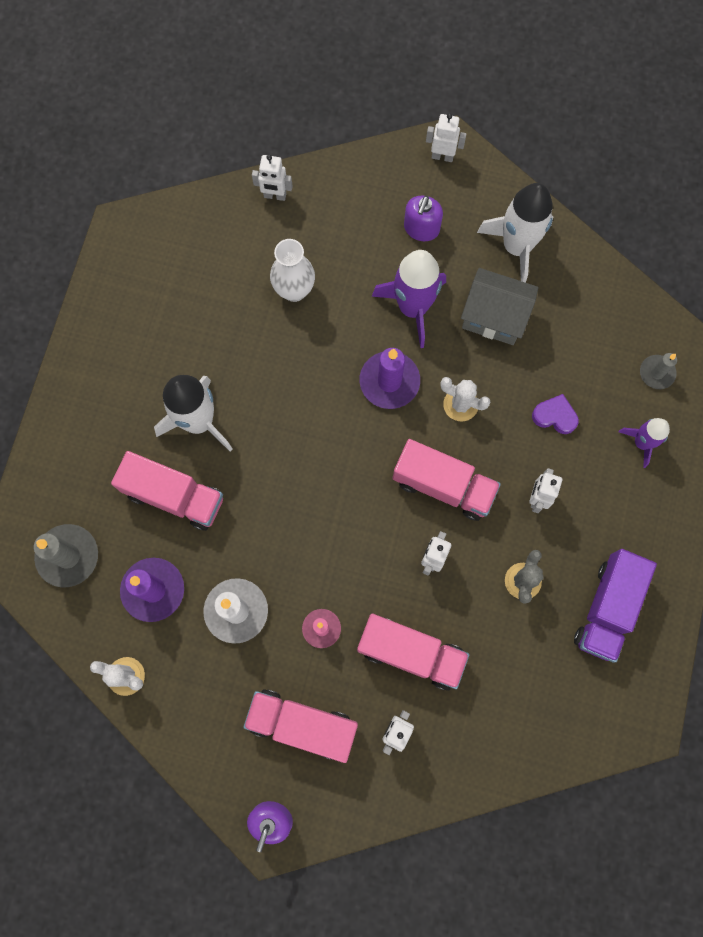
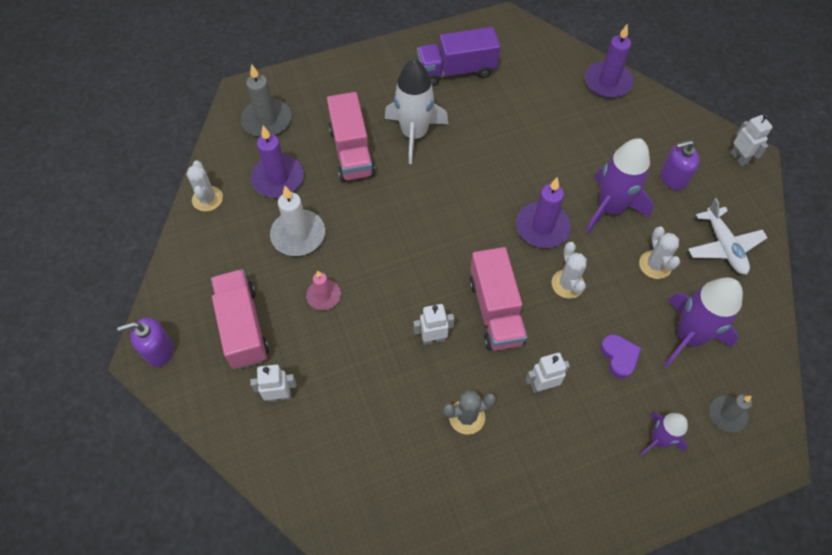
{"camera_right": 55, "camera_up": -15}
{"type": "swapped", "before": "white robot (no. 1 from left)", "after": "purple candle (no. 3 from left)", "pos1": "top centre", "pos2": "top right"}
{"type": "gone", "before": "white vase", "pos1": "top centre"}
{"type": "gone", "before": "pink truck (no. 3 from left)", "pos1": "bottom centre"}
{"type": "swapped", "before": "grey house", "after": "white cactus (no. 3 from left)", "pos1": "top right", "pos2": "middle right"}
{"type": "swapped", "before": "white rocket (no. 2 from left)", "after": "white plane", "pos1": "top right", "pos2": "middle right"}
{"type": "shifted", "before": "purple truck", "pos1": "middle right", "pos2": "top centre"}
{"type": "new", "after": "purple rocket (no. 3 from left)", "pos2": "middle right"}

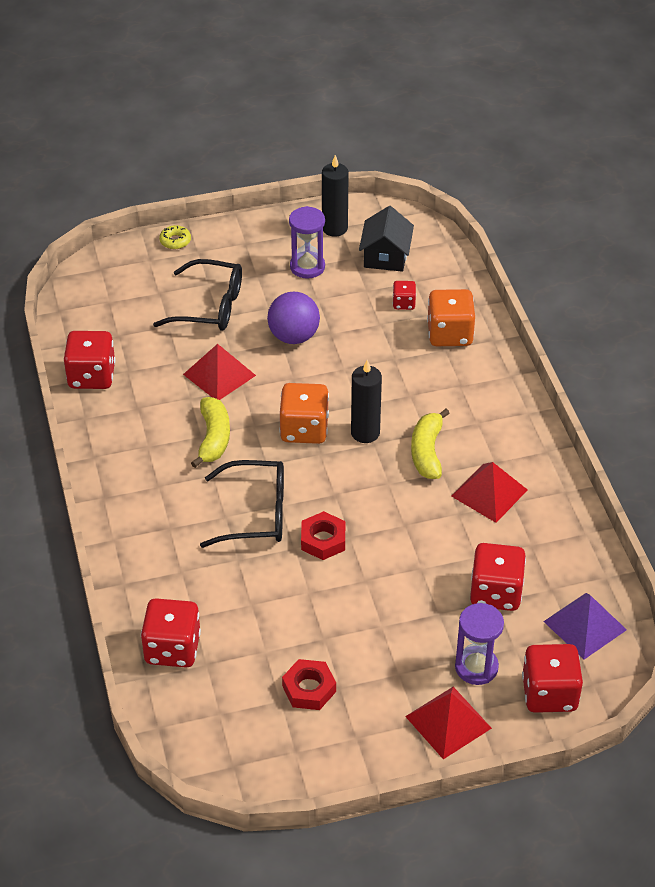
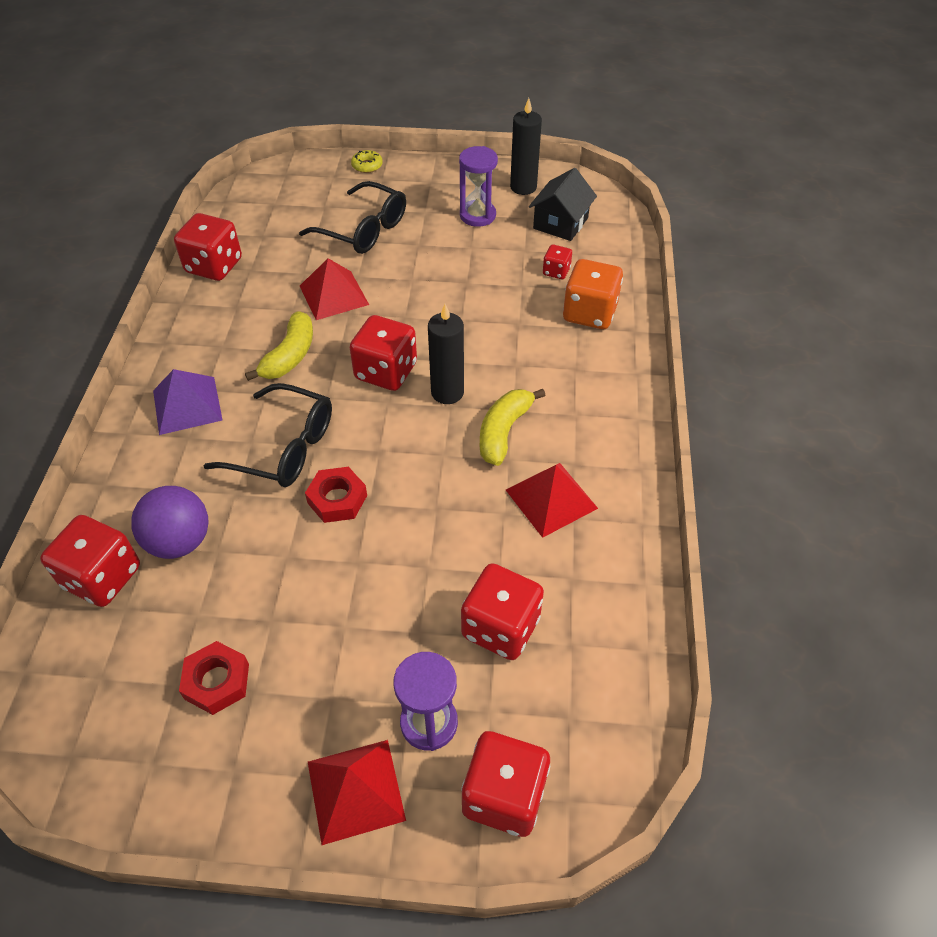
{"camera_right": 20, "camera_up": 5}
{"type": "shifted", "before": "purple ball", "pos1": "centre", "pos2": "middle left"}
{"type": "repainted", "before": "orange dice (no. 1 from left)", "after": "red dice (no. 3 from left)", "pos1": "centre", "pos2": "centre"}
{"type": "shifted", "before": "purple pyramid", "pos1": "bottom right", "pos2": "middle left"}

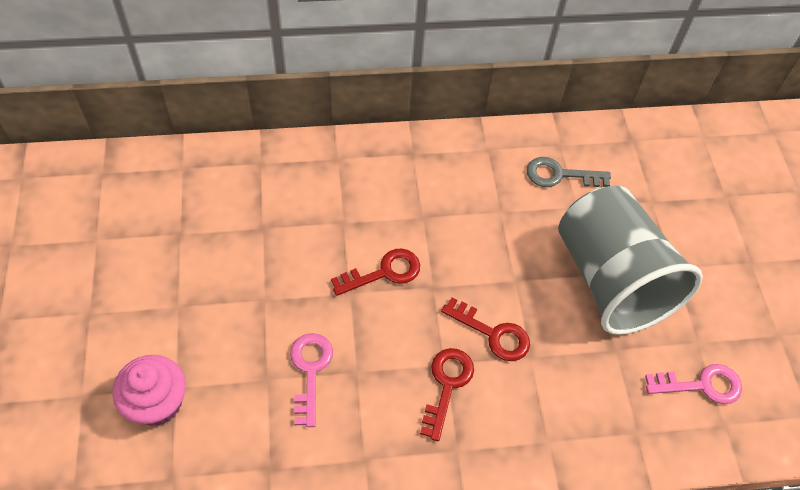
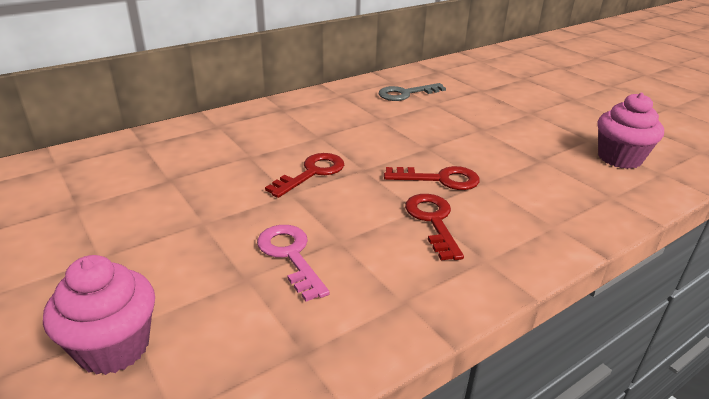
{"camera_right": -25, "camera_up": -25}
{"type": "gone", "before": "grey cup", "pos1": "middle right"}
{"type": "swapped", "before": "pink key (no. 2 from left)", "after": "pink cupcake (no. 2 from left)", "pos1": "bottom right", "pos2": "top right"}

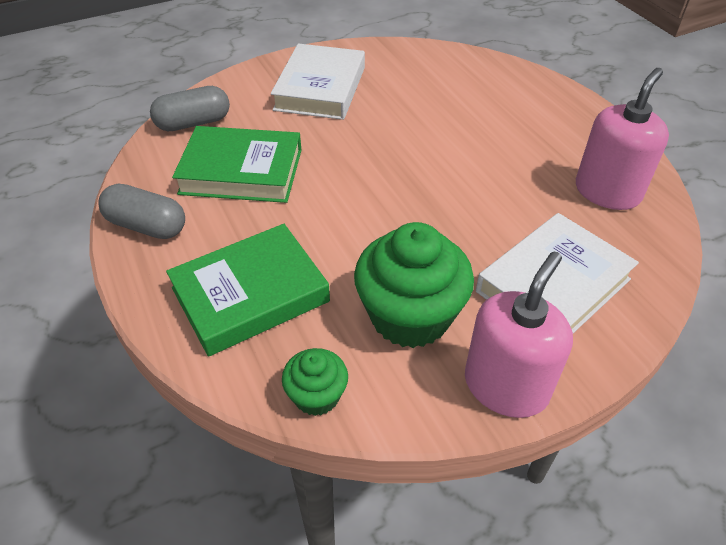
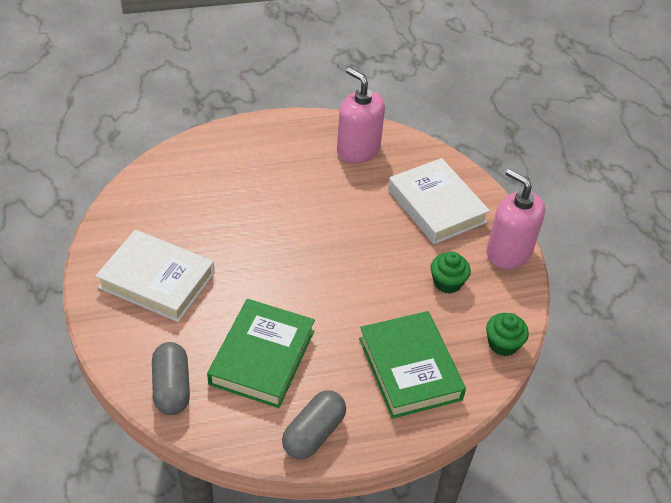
{"camera_right": -80, "camera_up": 0}
{"type": "scaled", "before": "green cupcake (no. 2 from left in the first image)", "pos1": "centre", "pos2": "middle right", "scale": 0.52}

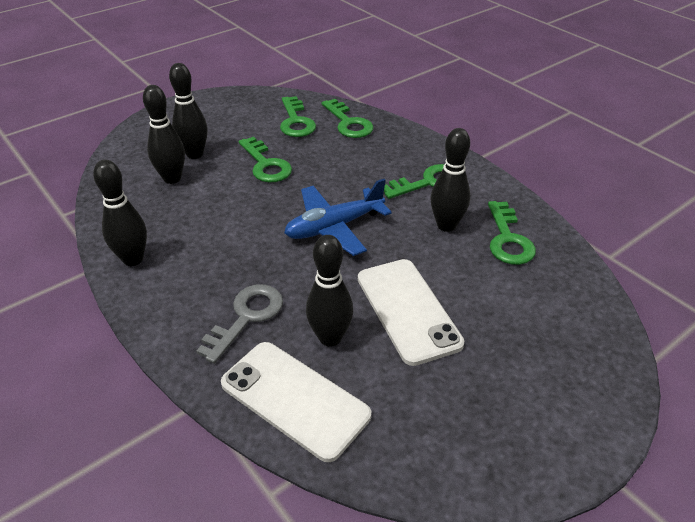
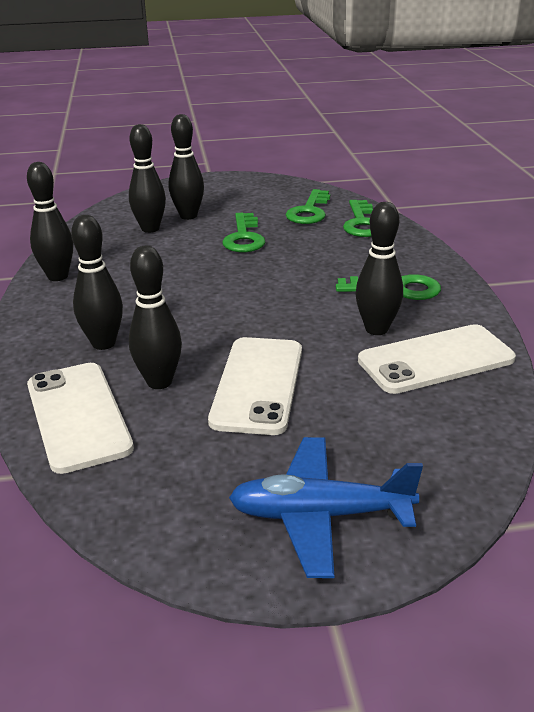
{"camera_right": 30, "camera_up": -10}
{"type": "swapped", "before": "grey key", "after": "black bowling pin (no. 2 from left)", "pos1": "centre", "pos2": "middle left"}
{"type": "shifted", "before": "blue plane", "pos1": "centre", "pos2": "bottom centre"}
{"type": "swapped", "before": "green key (no. 5 from left)", "after": "white phone (no. 3 from left)", "pos1": "middle right", "pos2": "middle right"}

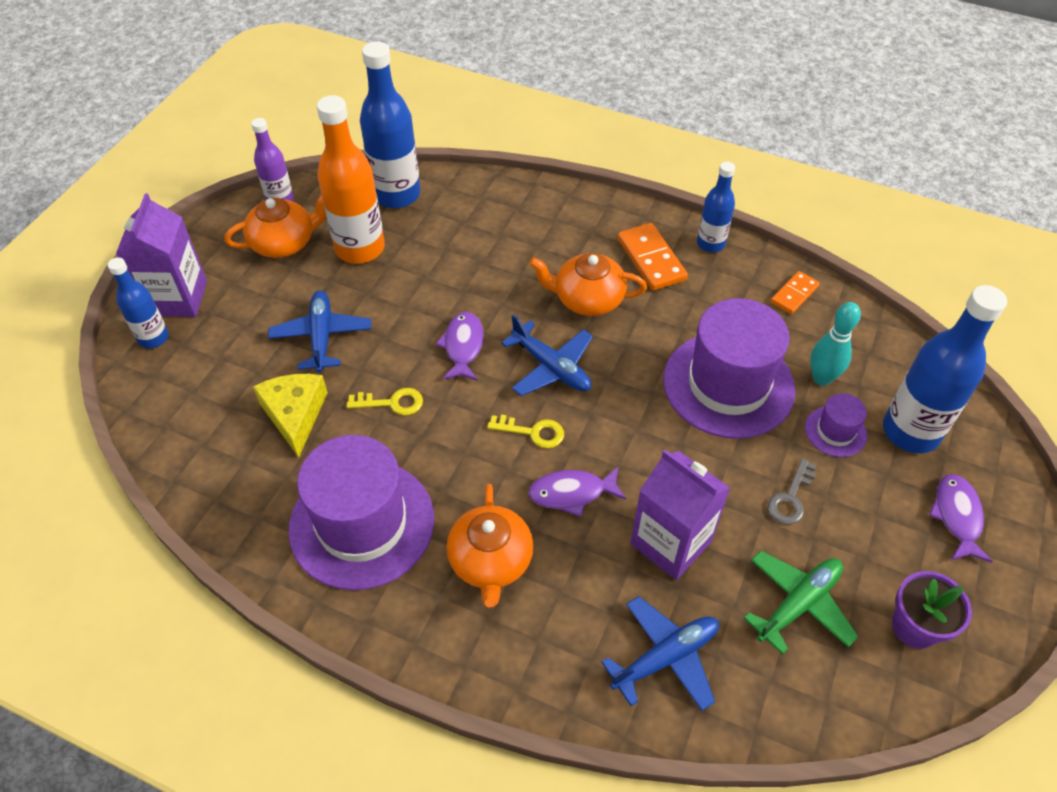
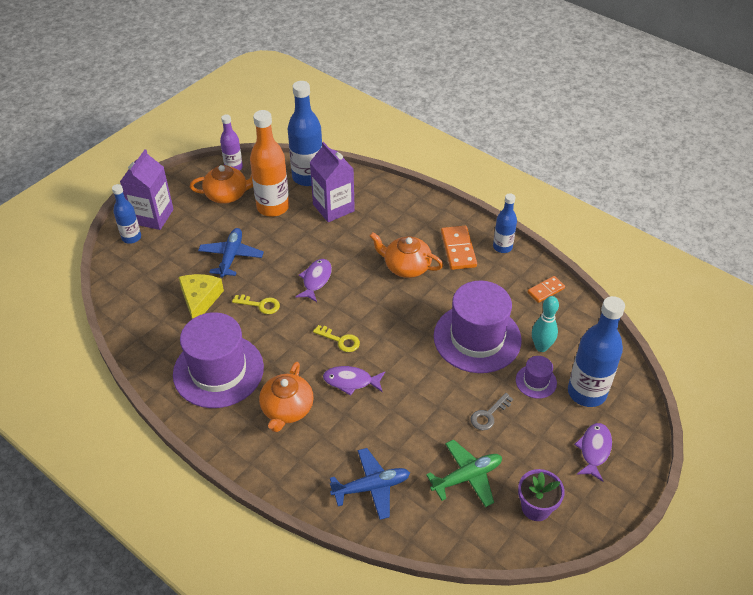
{"camera_right": 15, "camera_up": -5}
{"type": "gone", "before": "blue plane (no. 2 from left)", "pos1": "centre"}
{"type": "shifted", "before": "purple carton (no. 2 from left)", "pos1": "centre", "pos2": "top centre"}

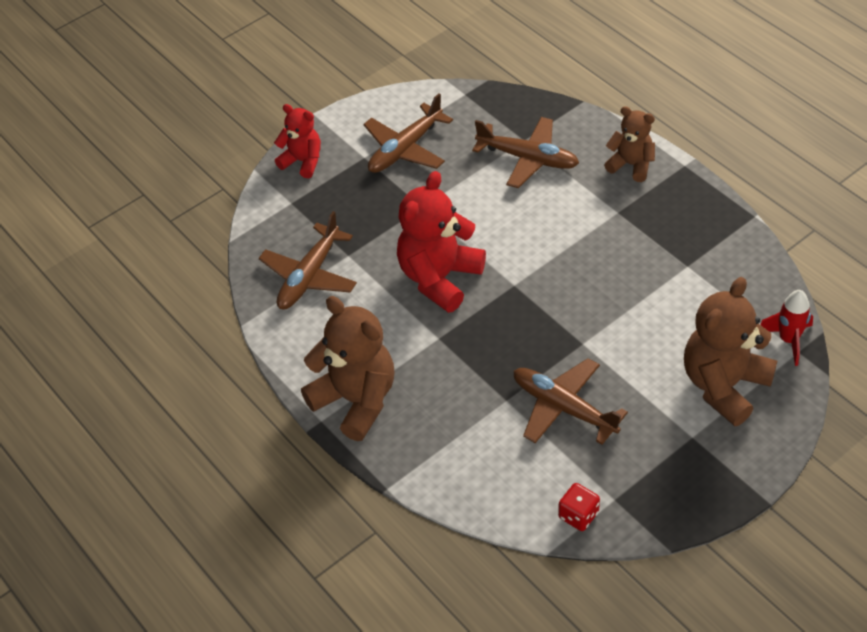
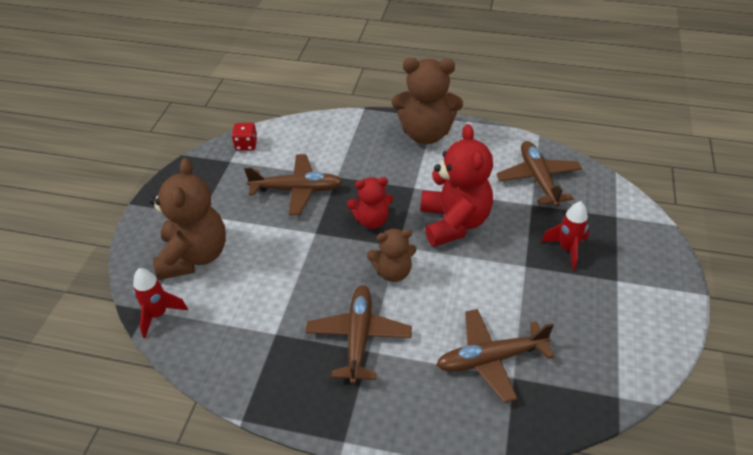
{"camera_right": 140, "camera_up": -5}
{"type": "shifted", "before": "red teddy bear (no. 1 from left)", "pos1": "top centre", "pos2": "centre"}
{"type": "shifted", "before": "brown plane (no. 2 from left)", "pos1": "top centre", "pos2": "bottom centre"}
{"type": "shifted", "before": "brown teddy bear (no. 2 from left)", "pos1": "top right", "pos2": "centre"}
{"type": "new", "after": "red rocket (no. 2 from left)", "pos2": "middle right"}

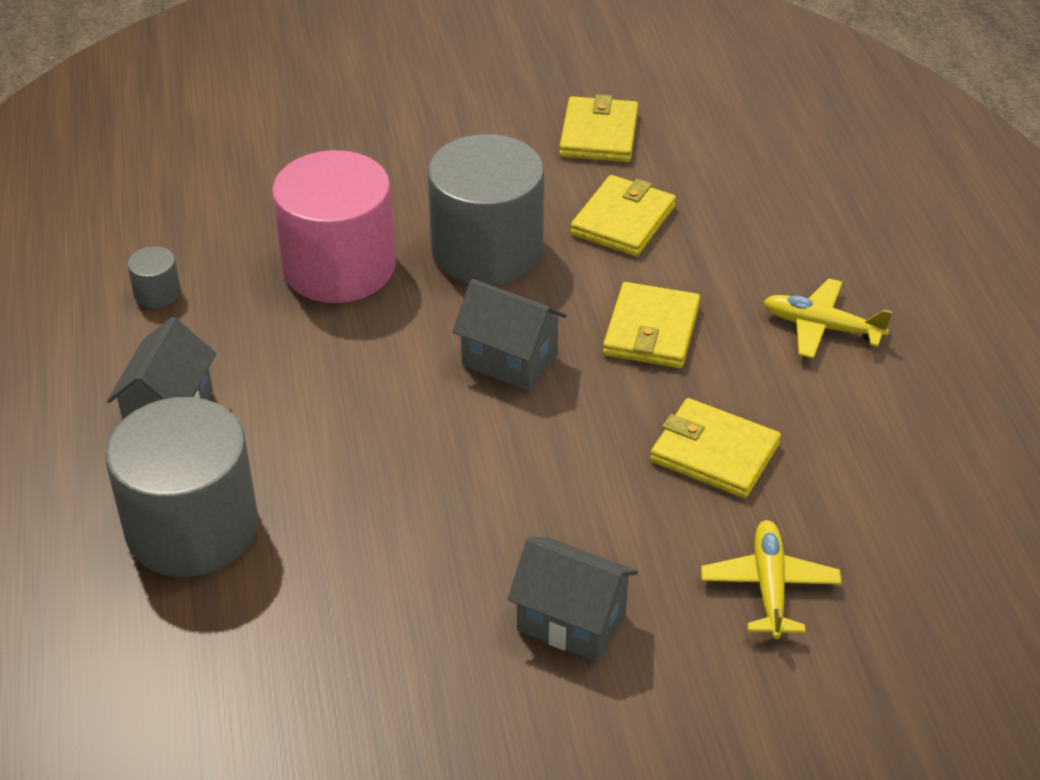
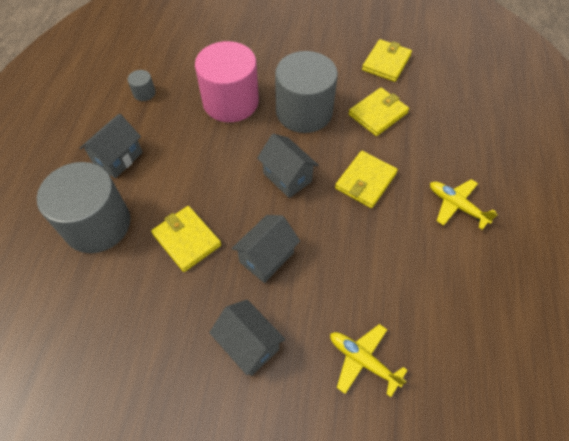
{"camera_right": 20, "camera_up": 15}
{"type": "shifted", "before": "yellow wallet (no. 4 from left in the first image)", "after": "yellow wallet (no. 1 from left)", "pos1": "middle right", "pos2": "middle left"}
{"type": "rotated", "before": "yellow plane (no. 1 from left)", "pos1": "bottom right", "pos2": "bottom centre", "turn": -75}
{"type": "new", "after": "grey house (no. 3 from left)", "pos2": "centre"}

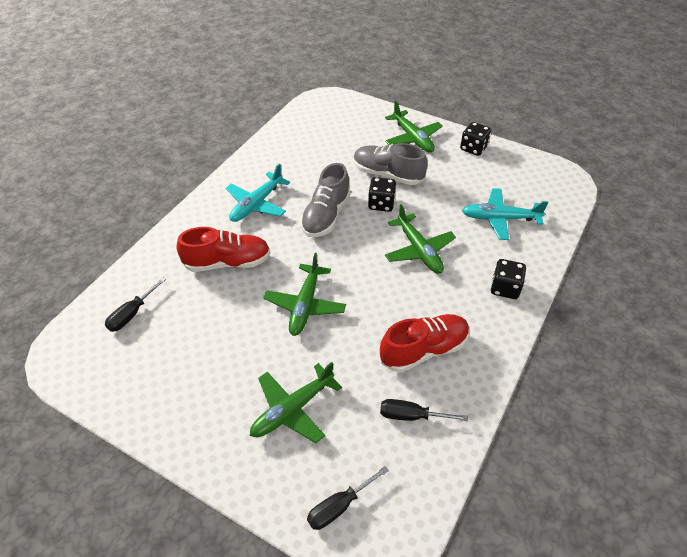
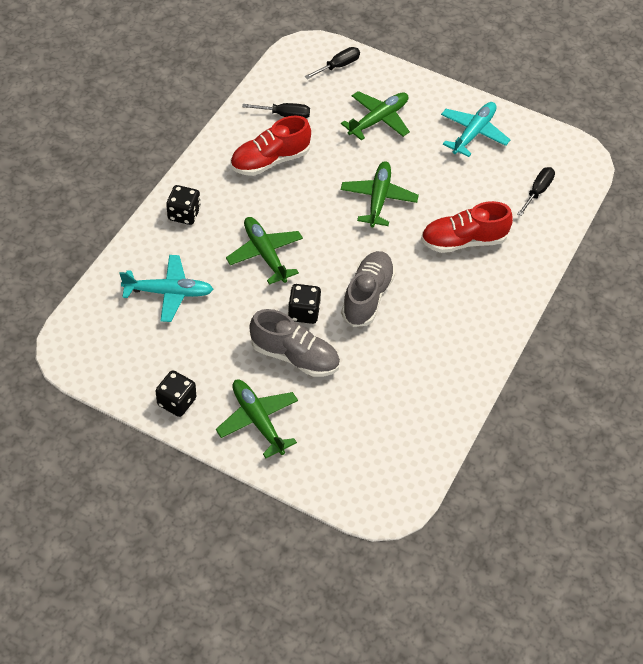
{"camera_right": 175, "camera_up": 5}
{"type": "shifted", "before": "turquoise plane (no. 1 from left in the first image)", "after": "turquoise plane (no. 2 from left)", "pos1": "centre", "pos2": "top right"}

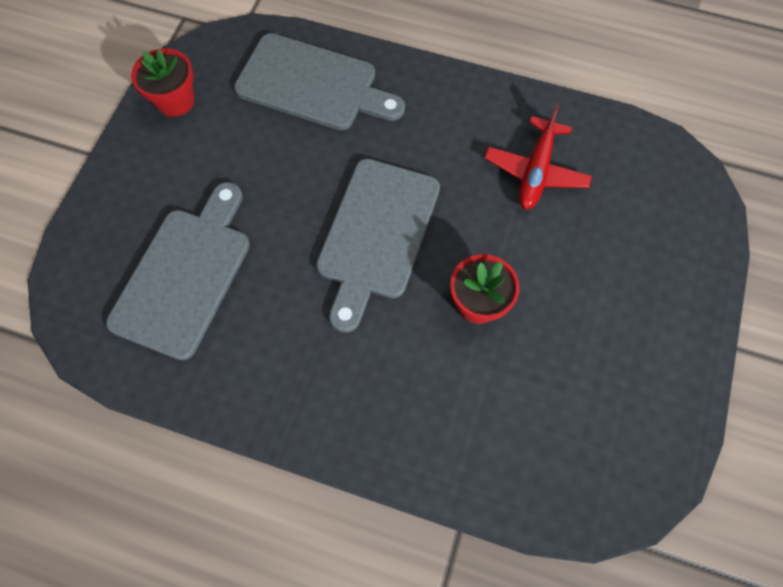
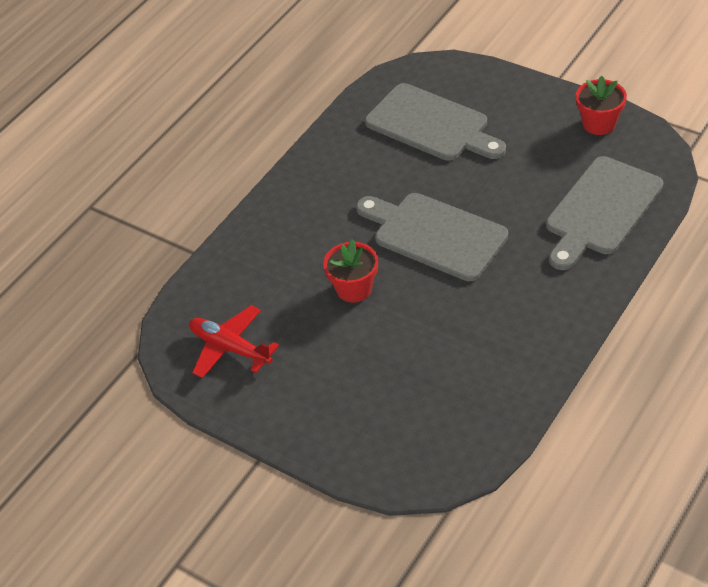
{"camera_right": 110, "camera_up": -20}
{"type": "shifted", "before": "red plane", "pos1": "top right", "pos2": "middle left"}

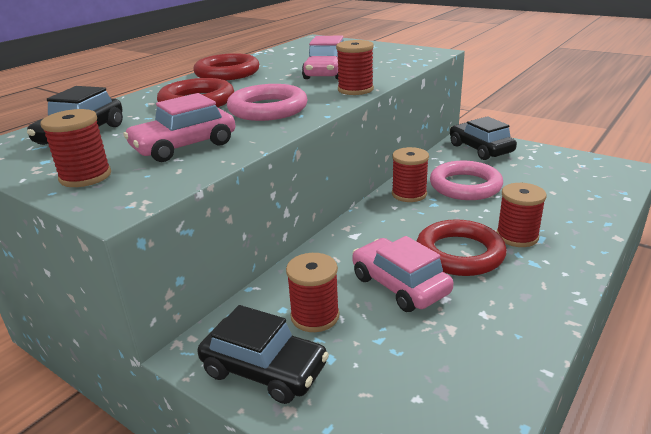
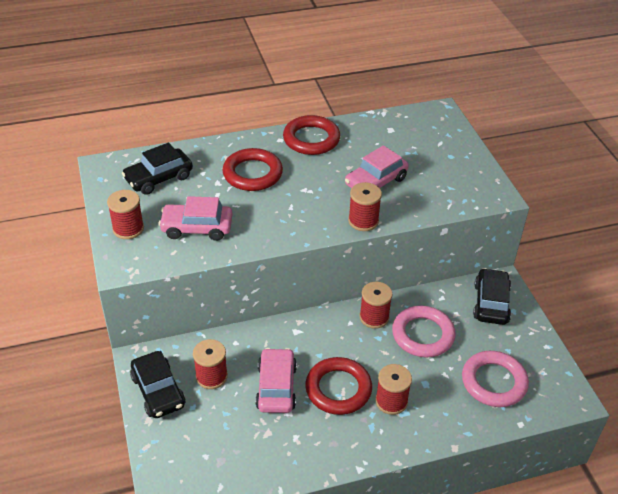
{"camera_right": 35, "camera_up": 15}
{"type": "shifted", "before": "pink ring (no. 1 from left in the first image)", "after": "pink ring (no. 2 from left)", "pos1": "top centre", "pos2": "bottom right"}

